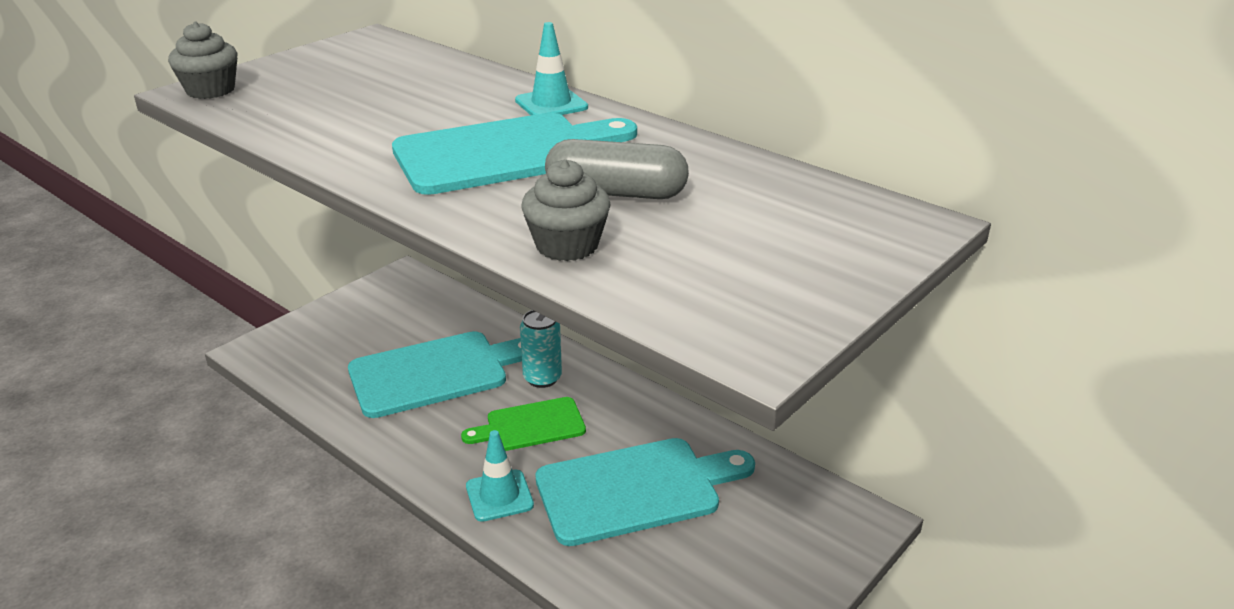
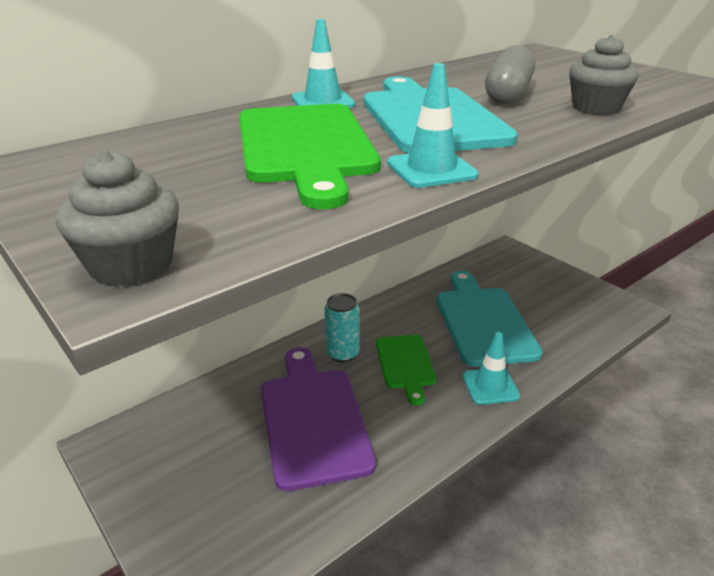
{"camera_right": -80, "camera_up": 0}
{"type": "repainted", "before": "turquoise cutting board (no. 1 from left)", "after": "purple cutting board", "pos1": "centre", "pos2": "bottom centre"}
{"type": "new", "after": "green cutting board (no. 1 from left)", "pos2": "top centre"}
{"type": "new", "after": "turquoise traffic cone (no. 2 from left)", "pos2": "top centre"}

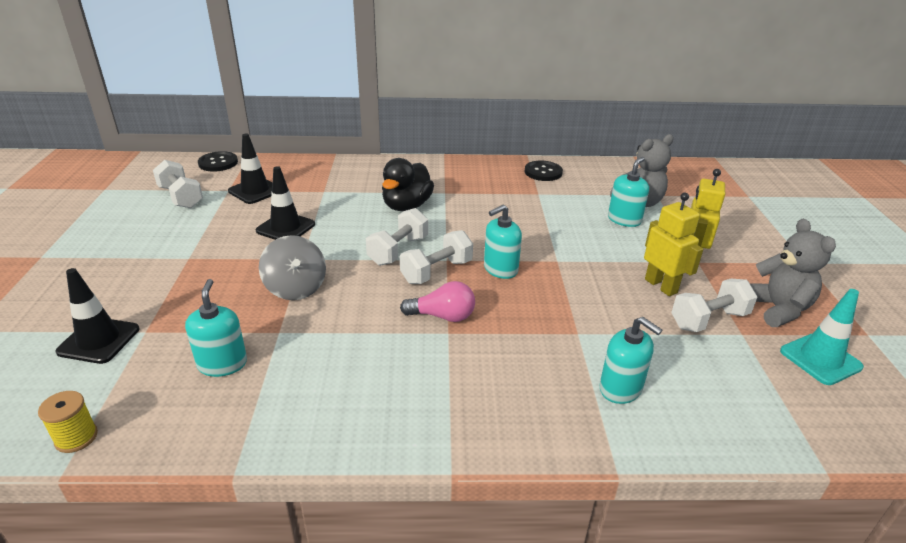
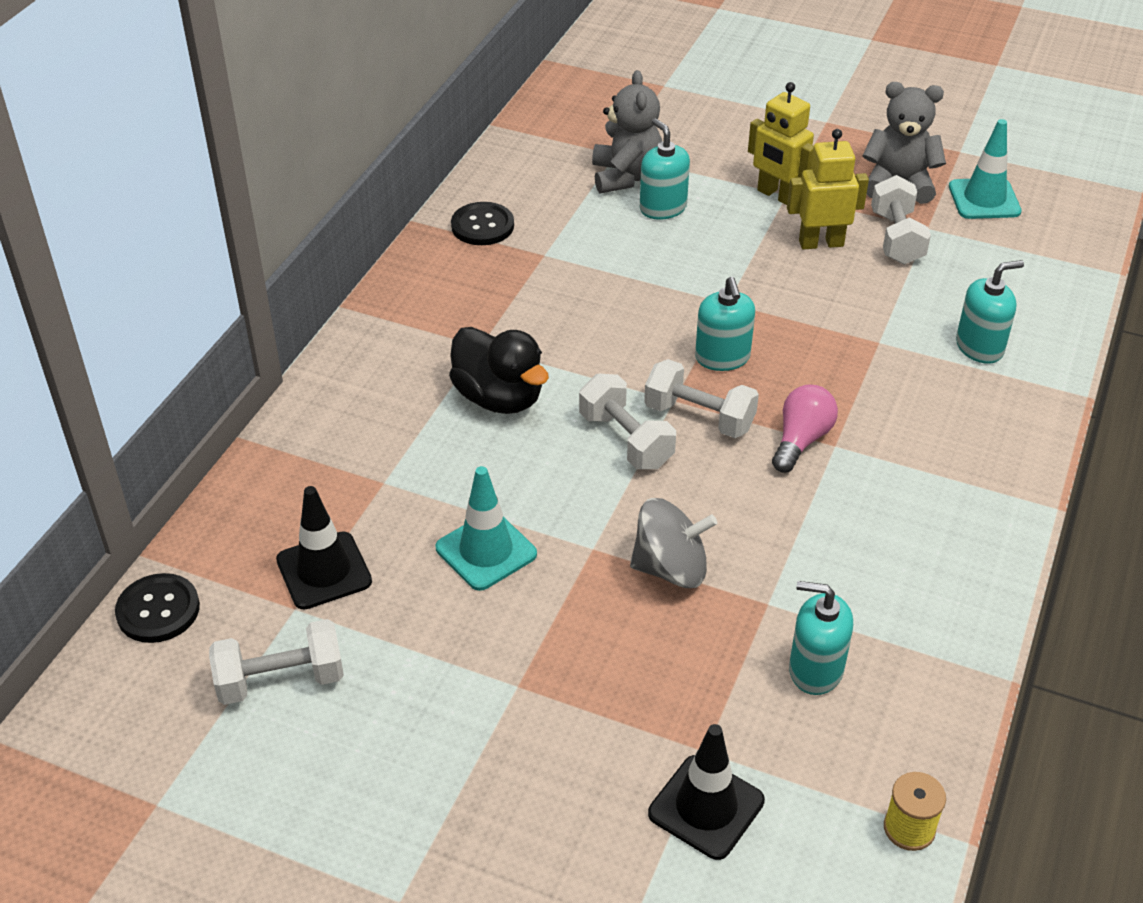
{"camera_right": -65, "camera_up": 10}
{"type": "repainted", "before": "black traffic cone (no. 3 from left)", "after": "turquoise traffic cone (no. 1 from left)", "pos1": "middle left", "pos2": "centre"}
{"type": "rotated", "before": "white dumbbell (no. 3 from left)", "pos1": "centre", "pos2": "centre", "turn": -45}

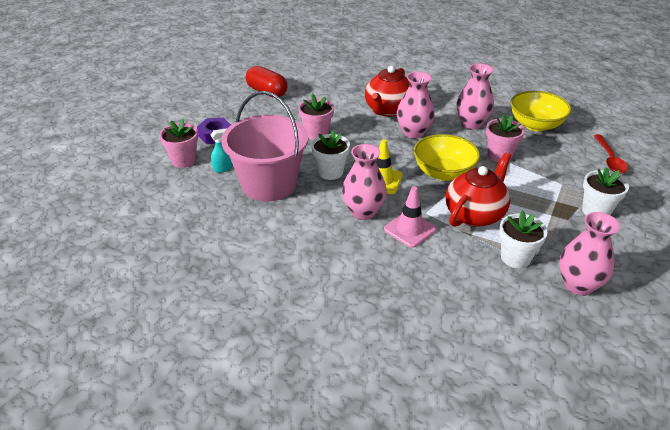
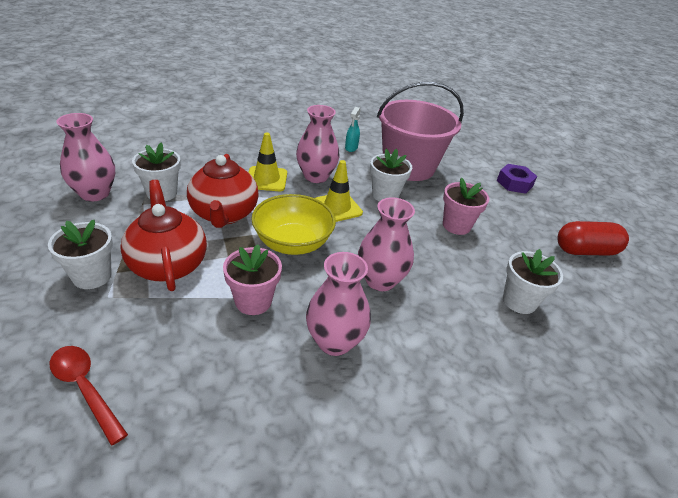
{"camera_right": 130, "camera_up": 0}
{"type": "gone", "before": "pink flower pot (no. 1 from left)", "pos1": "top left"}
{"type": "shifted", "before": "turquoise spray bottle", "pos1": "middle left", "pos2": "top centre"}
{"type": "shifted", "before": "red teapot (no. 1 from left)", "pos1": "top centre", "pos2": "middle left"}
{"type": "repainted", "before": "pink traffic cone", "after": "yellow traffic cone (no. 1 from left)", "pos1": "centre", "pos2": "top centre"}
{"type": "gone", "before": "yellow bowl (no. 2 from left)", "pos1": "top right"}
{"type": "new", "after": "white flower pot (no. 4 from left)", "pos2": "middle right"}

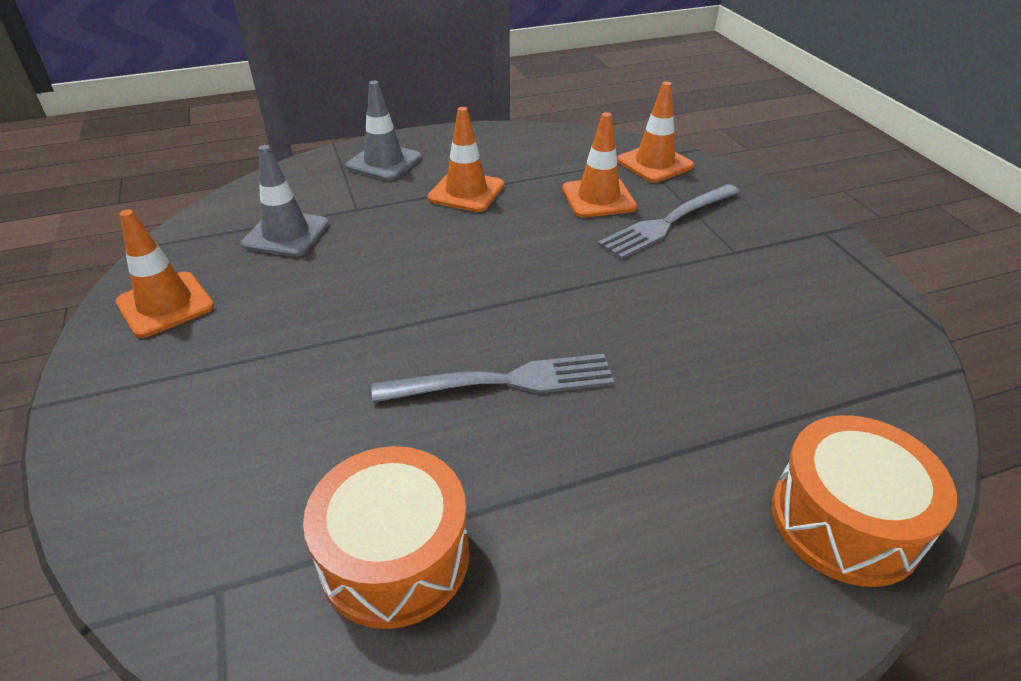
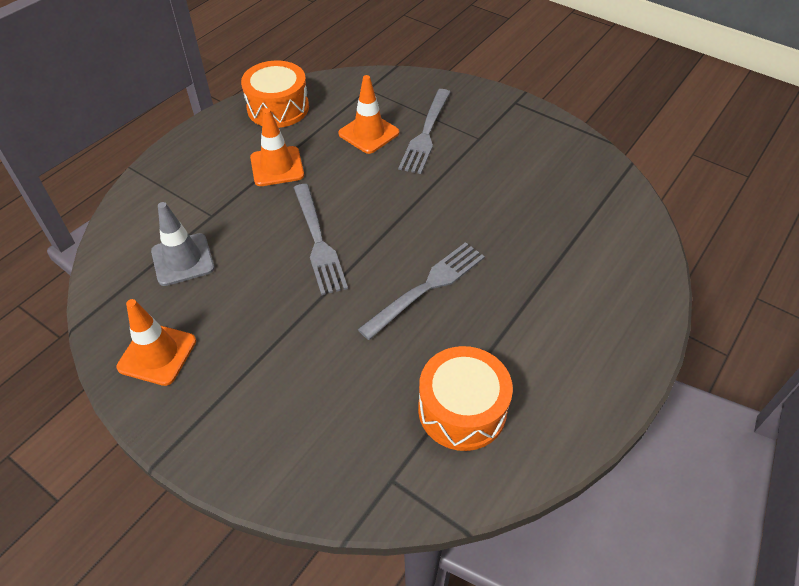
{"camera_right": -35, "camera_up": 10}
{"type": "gone", "before": "grey traffic cone (no. 2 from left)", "pos1": "top centre"}
{"type": "gone", "before": "orange traffic cone (no. 4 from left)", "pos1": "top centre"}
{"type": "shifted", "before": "orange drum (no. 2 from left in the first image)", "after": "orange drum (no. 1 from left)", "pos1": "bottom right", "pos2": "top centre"}
{"type": "new", "after": "grey fork (no. 1 from left)", "pos2": "centre"}

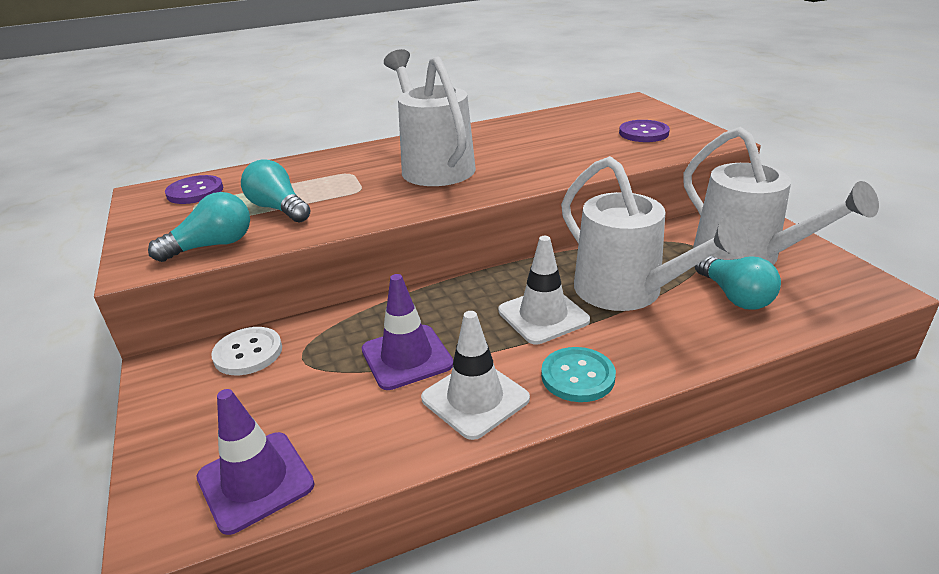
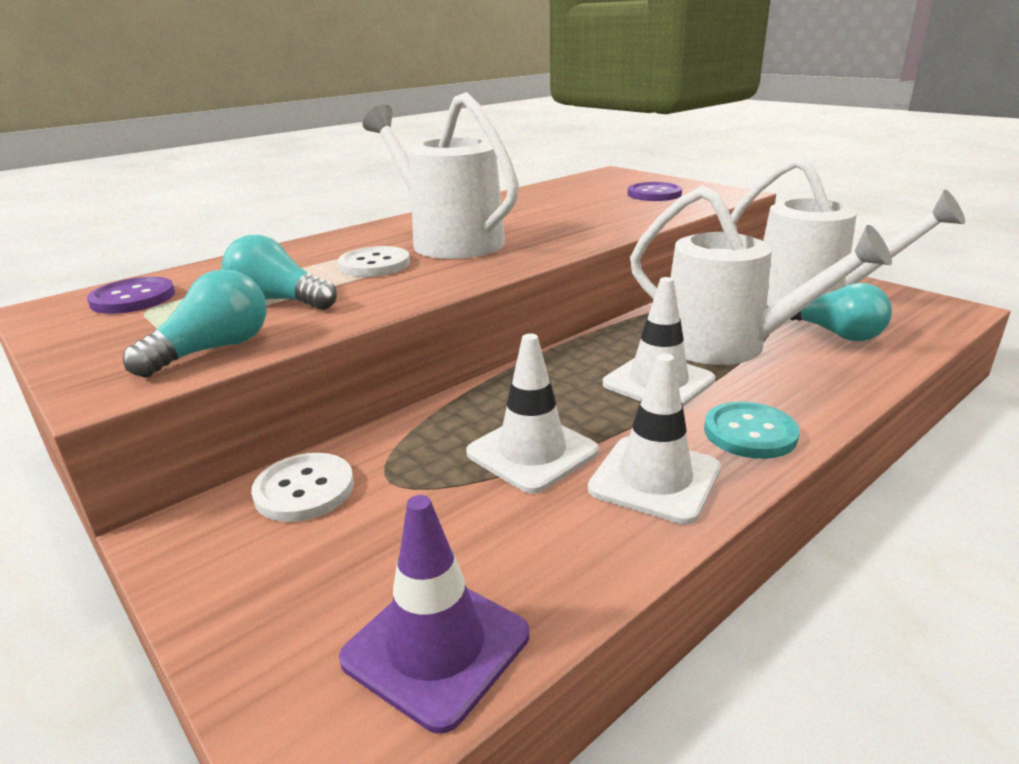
{"camera_right": -20, "camera_up": -5}
{"type": "repainted", "before": "purple traffic cone (no. 2 from left)", "after": "white traffic cone (no. 1 from left)", "pos1": "centre", "pos2": "centre"}
{"type": "new", "after": "white button (no. 2 from left)", "pos2": "centre"}

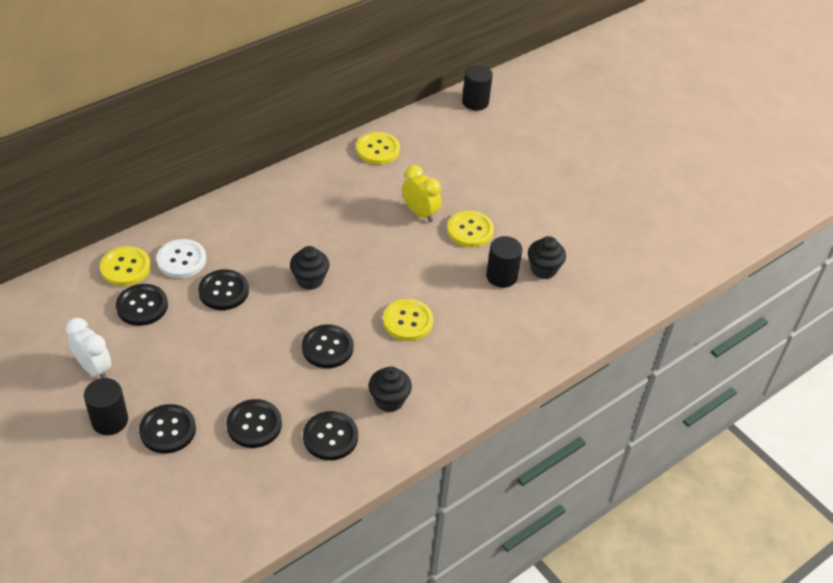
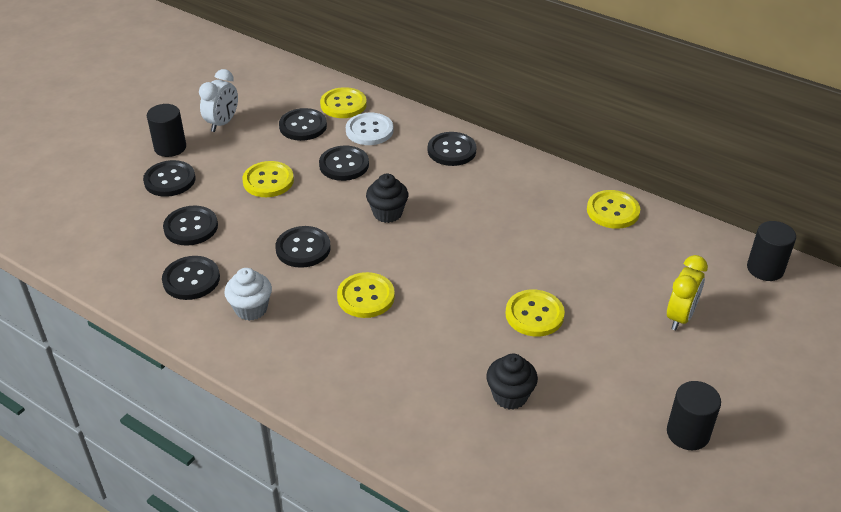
{"camera_right": 75, "camera_up": -5}
{"type": "repainted", "before": "black cupcake (no. 2 from left)", "after": "white cupcake", "pos1": "bottom centre", "pos2": "middle left"}
{"type": "shifted", "before": "yellow clock", "pos1": "top centre", "pos2": "middle right"}
{"type": "shifted", "before": "black cylinder (no. 3 from left in the first image)", "after": "black cylinder (no. 2 from left)", "pos1": "centre", "pos2": "bottom right"}
{"type": "new", "after": "yellow button (no. 1 from left)", "pos2": "middle left"}
{"type": "new", "after": "black button (no. 7 from left)", "pos2": "top centre"}

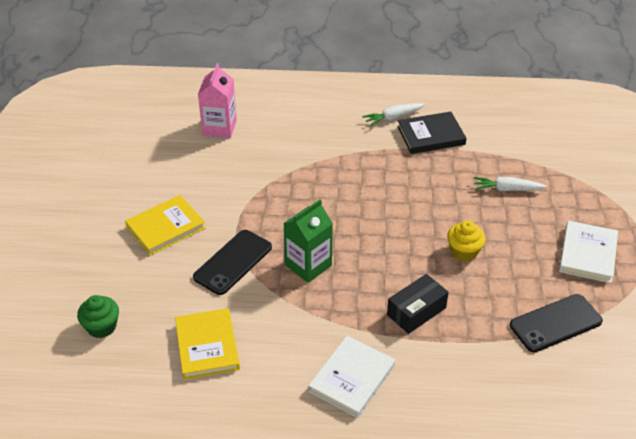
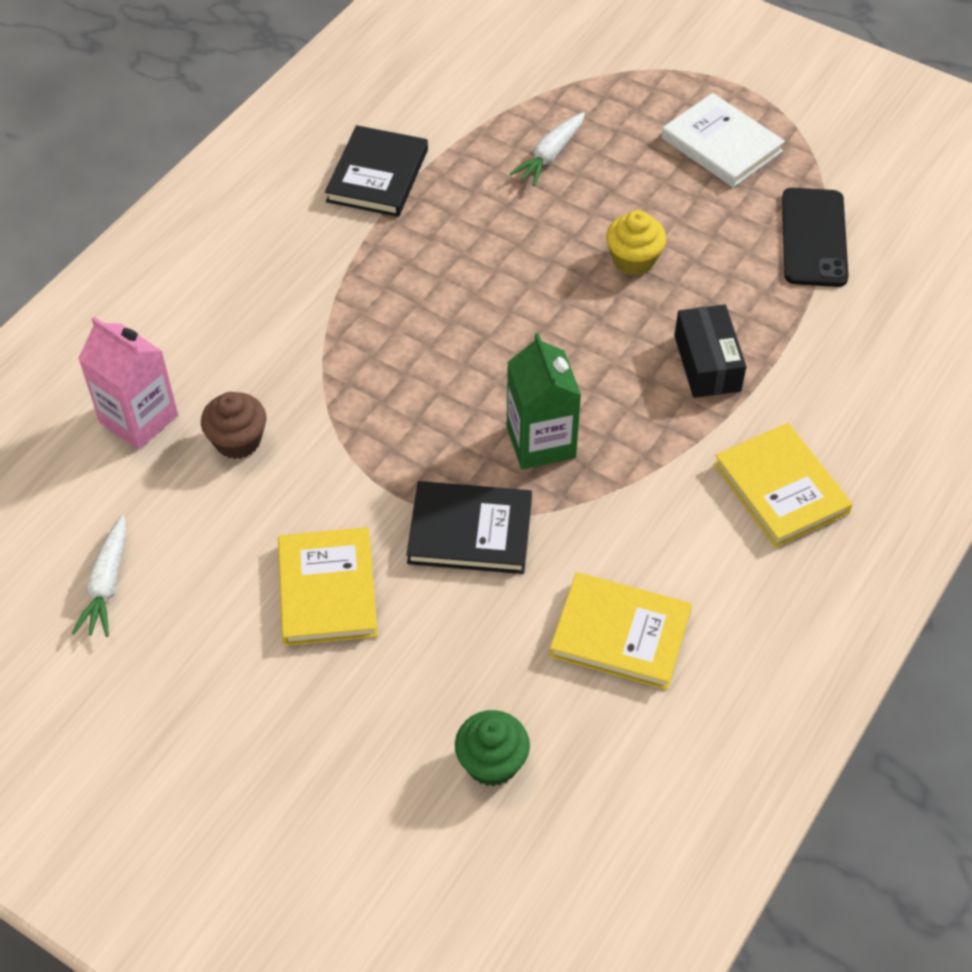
{"camera_right": -60, "camera_up": 10}
{"type": "swapped", "before": "black phone (no. 1 from left)", "after": "black book (no. 2 from left)", "pos1": "centre", "pos2": "centre"}
{"type": "repainted", "before": "white book (no. 1 from left)", "after": "yellow book (no. 3 from left)", "pos1": "bottom centre", "pos2": "middle right"}
{"type": "shifted", "before": "white carrot (no. 1 from left)", "pos1": "top centre", "pos2": "middle left"}
{"type": "new", "after": "brown cupcake", "pos2": "middle left"}

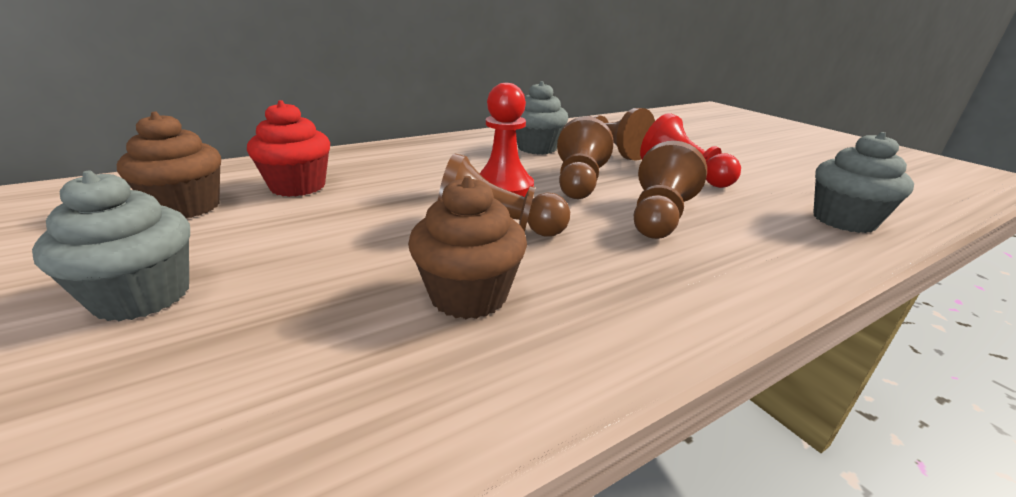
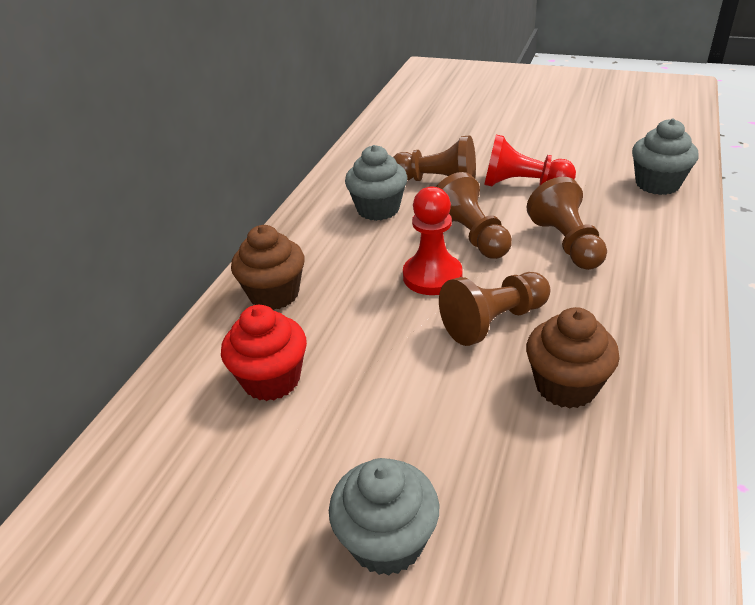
{"camera_right": -35, "camera_up": 10}
{"type": "shifted", "before": "brown cupcake (no. 1 from left)", "pos1": "top left", "pos2": "centre"}

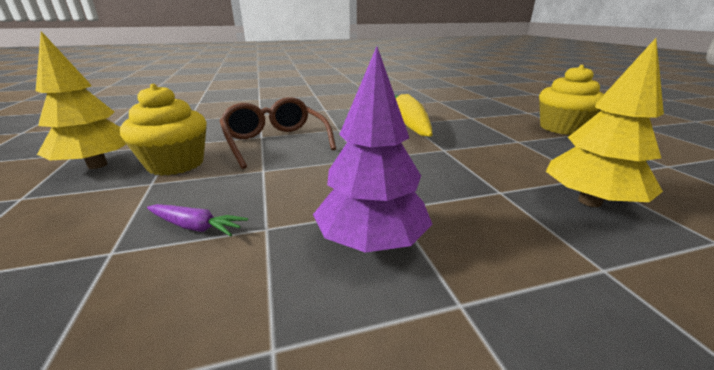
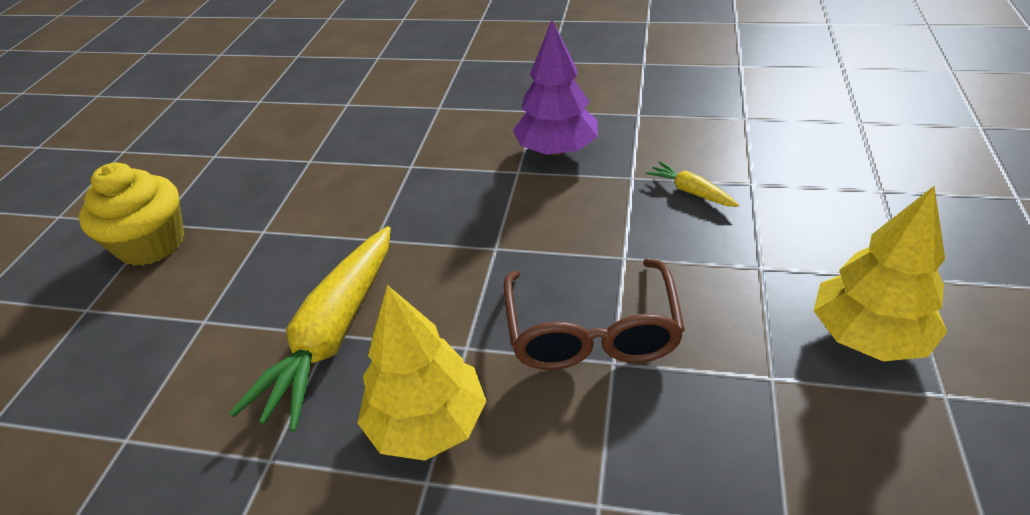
{"camera_right": -150, "camera_up": 15}
{"type": "gone", "before": "yellow cupcake (no. 1 from left)", "pos1": "middle left"}
{"type": "repainted", "before": "purple carrot", "after": "yellow carrot (no. 2 from left)", "pos1": "middle left", "pos2": "middle right"}
{"type": "shifted", "before": "yellow tree (no. 2 from left in the first image)", "after": "yellow tree (no. 1 from left)", "pos1": "top right", "pos2": "bottom centre"}

